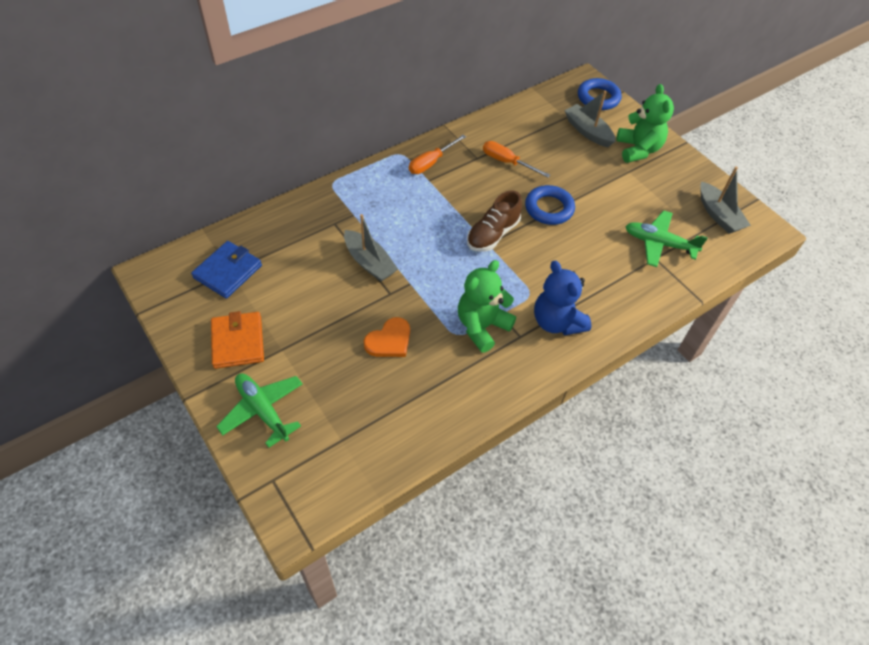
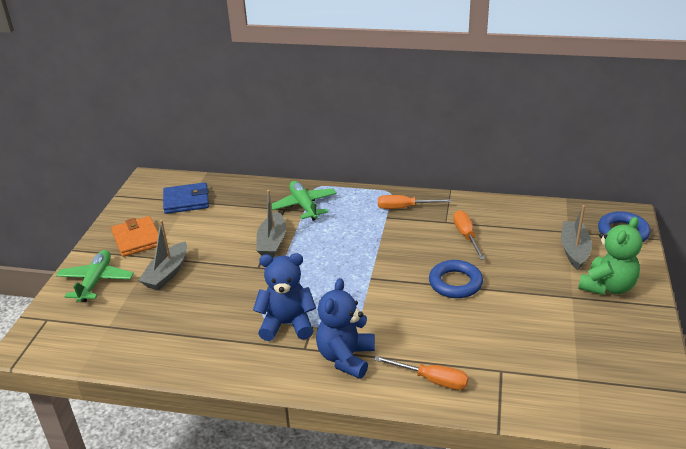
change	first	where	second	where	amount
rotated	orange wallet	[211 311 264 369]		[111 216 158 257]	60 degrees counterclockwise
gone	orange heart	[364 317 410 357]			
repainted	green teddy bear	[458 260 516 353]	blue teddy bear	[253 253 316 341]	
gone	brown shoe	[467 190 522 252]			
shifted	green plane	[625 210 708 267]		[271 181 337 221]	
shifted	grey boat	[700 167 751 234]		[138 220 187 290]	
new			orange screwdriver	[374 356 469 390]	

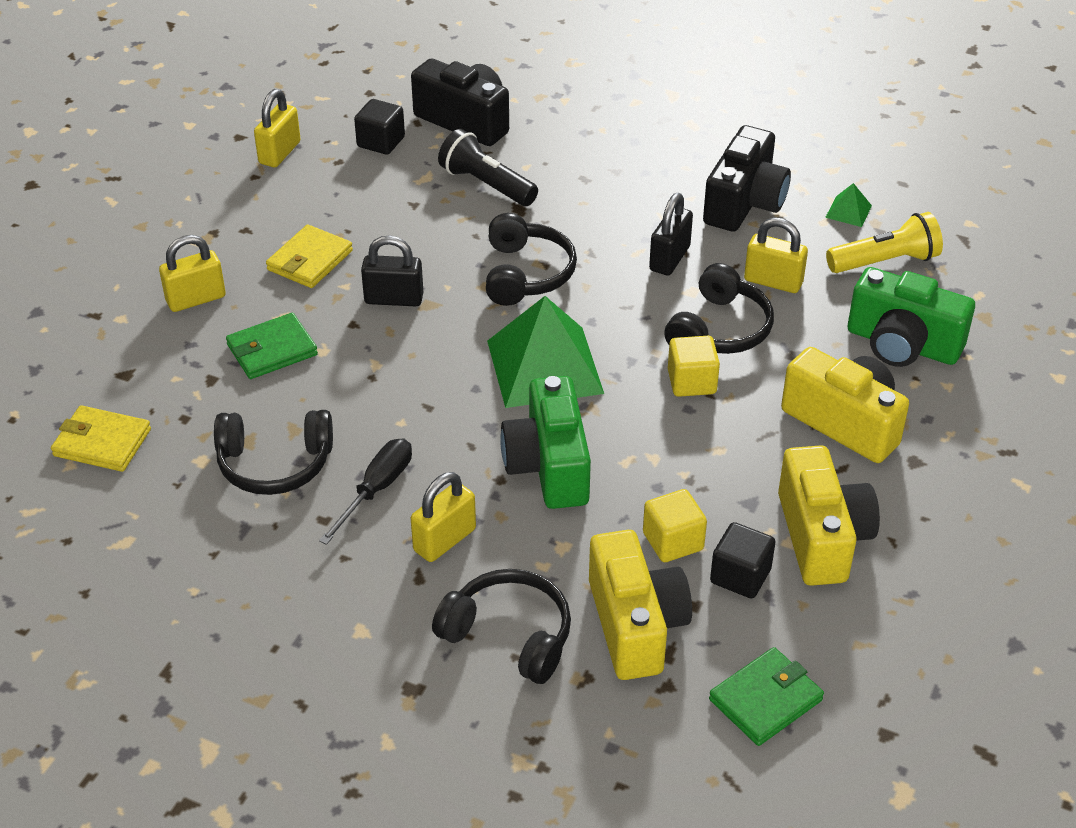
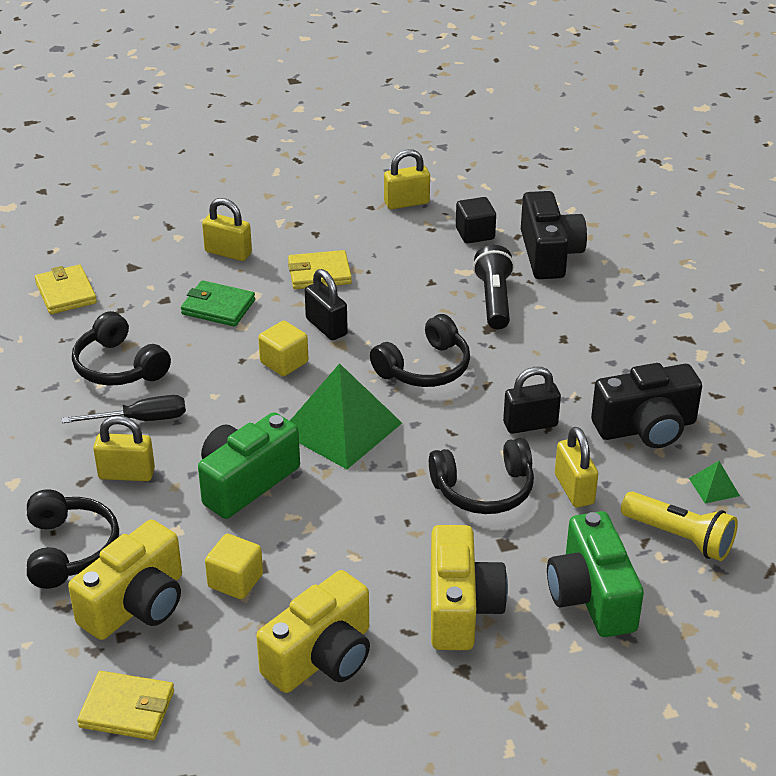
change	first	where	second	where	amount
shifted	yellow cube	[668 336 720 397]		[258 321 308 376]	
repainted	green wallet	[709 647 824 746]	yellow wallet	[77 671 174 740]	
gone	black cube	[710 522 776 599]			

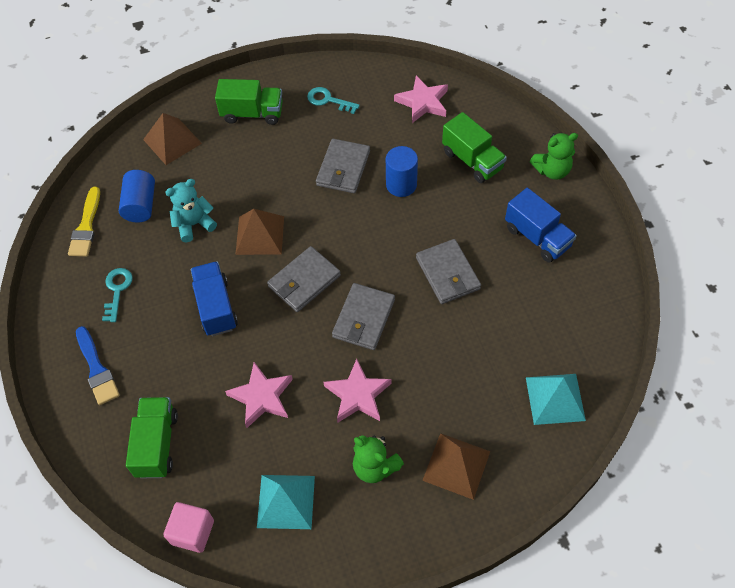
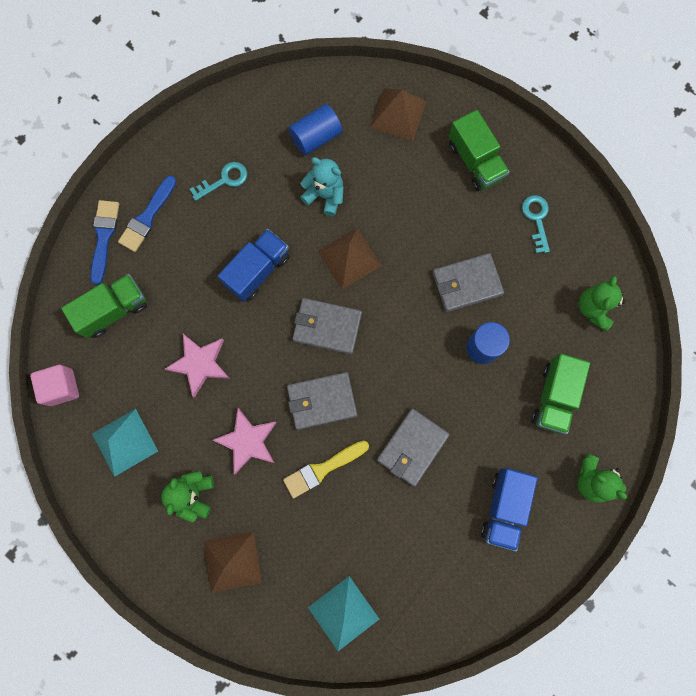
change	first	where	second	where	amount
shifted	yellow brush	[68 187 100 257]		[283 441 369 498]	
swapped	pink star	[394 76 448 123]	green teddy bear	[578 276 626 331]	
new			blue brush	[90 200 119 285]	

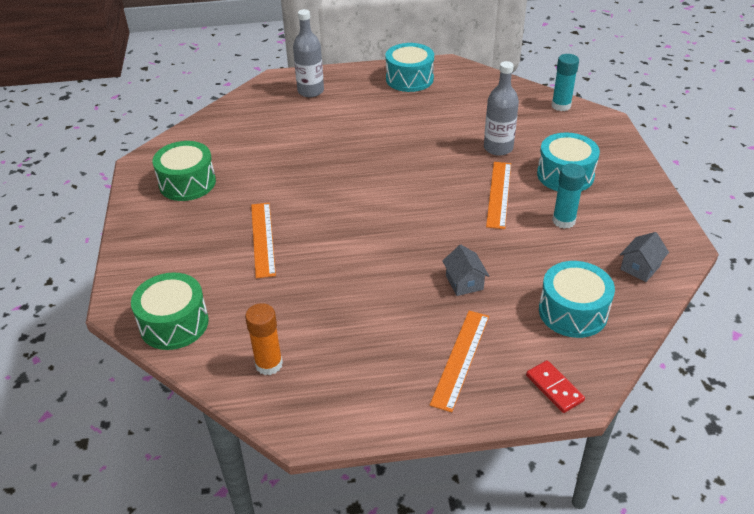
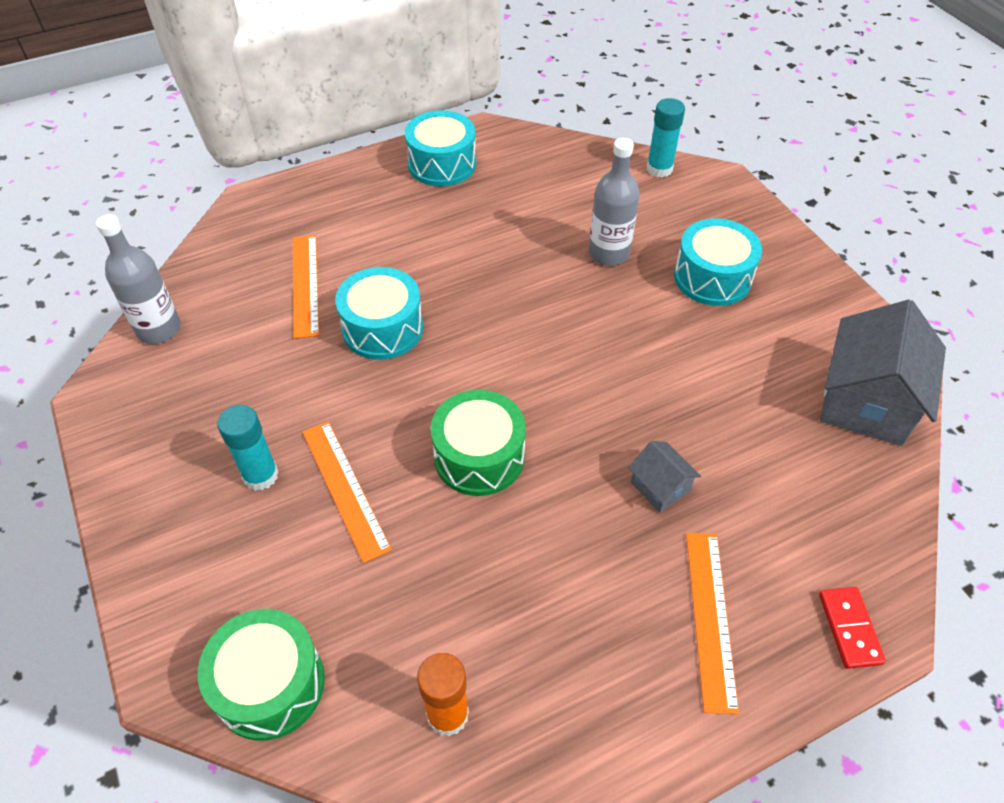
change	first	where	second	where	amount
shifted	green drum	[152 141 216 201]		[431 390 526 496]	
shifted	grey bottle	[293 9 324 97]		[96 214 181 344]	
shifted	orange ruler	[486 162 511 229]		[293 235 319 339]	
rotated	red domino	[526 360 585 413]		[819 587 886 669]	45 degrees clockwise
shifted	turquoise drum	[539 261 615 338]		[335 267 423 360]	
shifted	turquoise glue stick	[552 164 586 229]		[217 405 279 491]	
scaled	grey house	[620 232 669 282]		[820 300 946 446]	x2.08

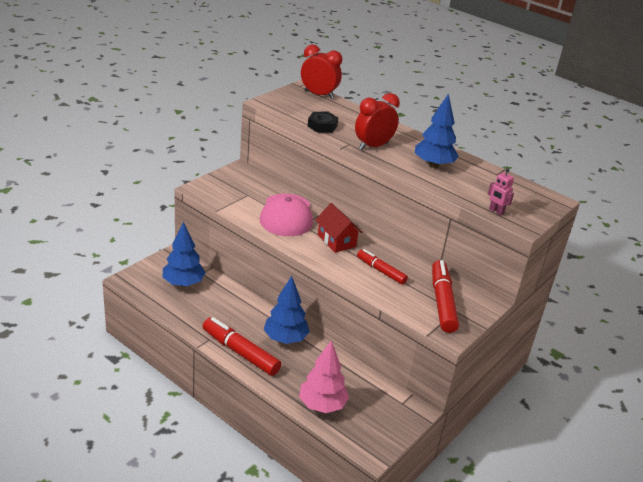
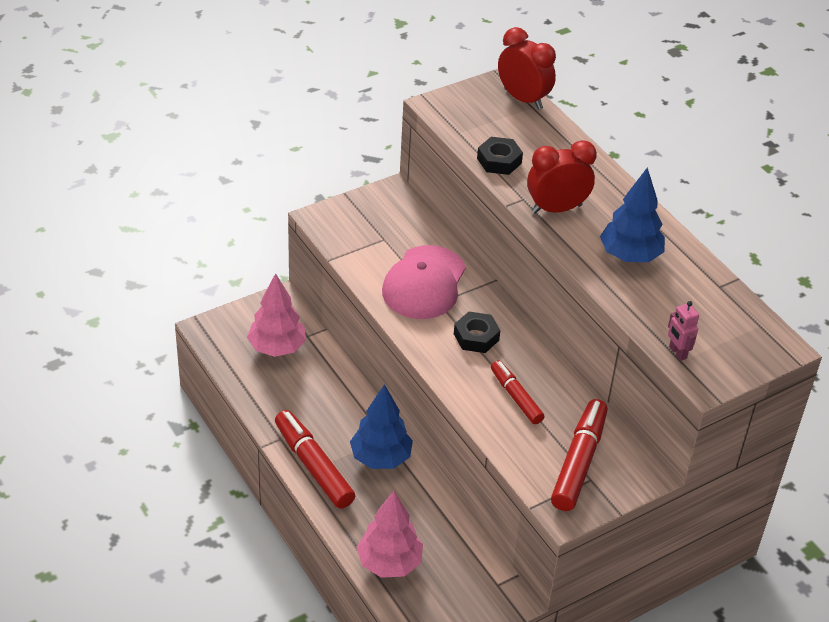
change	first	where	second	where	amount
repainted	blue tree	[162 222 206 287]	pink tree	[247 273 306 357]	
swapped	red house	[316 203 362 253]	black nut	[454 312 500 353]	

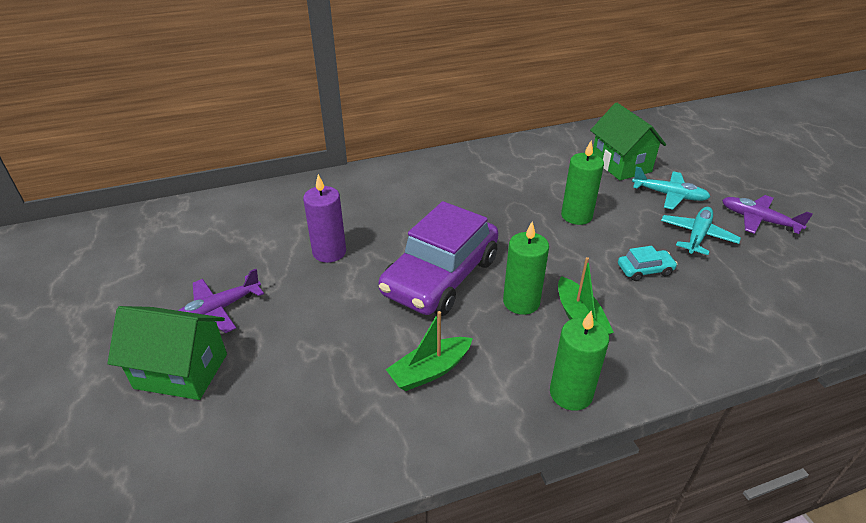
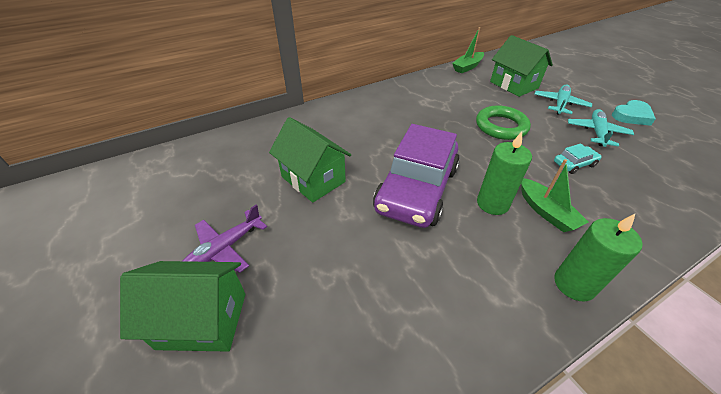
change	first	where	second	where	amount
swapped	purple candle	[303 174 346 263]	green house	[269 117 351 203]	
shifted	green boat	[386 311 473 391]		[452 27 484 74]	
swapped	green candle	[561 141 604 225]	green ring	[476 105 531 140]	
rotated	turquoise plane	[632 167 711 210]		[535 85 592 115]	75 degrees counterclockwise
swapped	purple plane	[722 195 813 234]	turquoise heart	[612 100 656 126]	

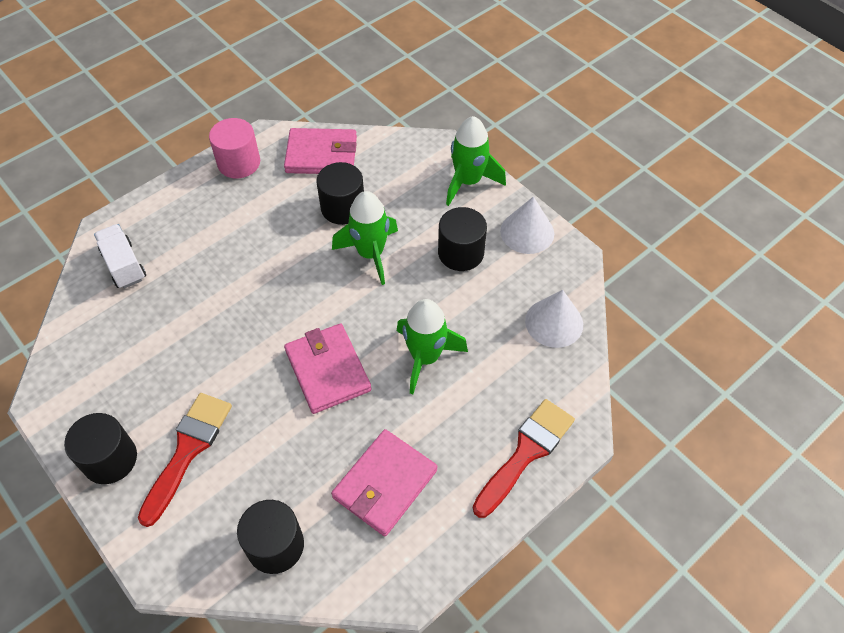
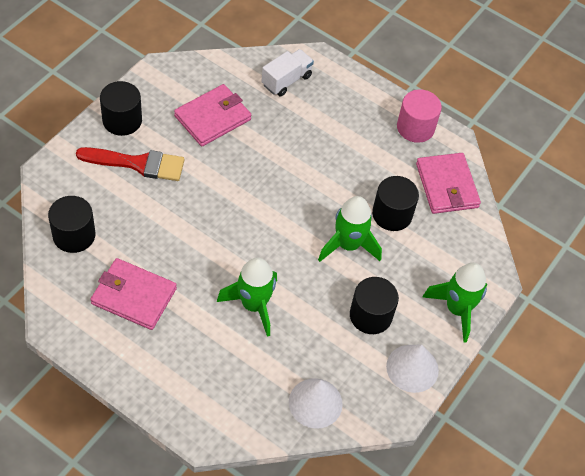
change	first	where	second	where	amount
shifted	pink wallet	[284 324 372 414]		[174 84 251 147]	
gone	red brush	[473 399 575 518]			

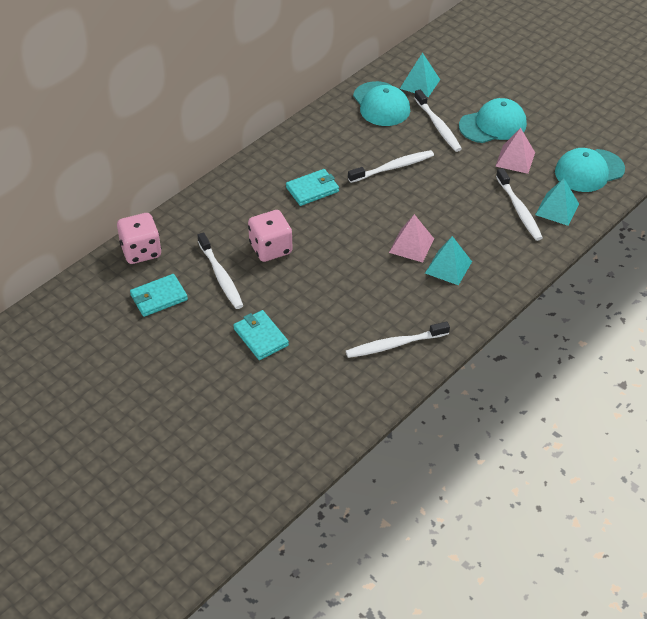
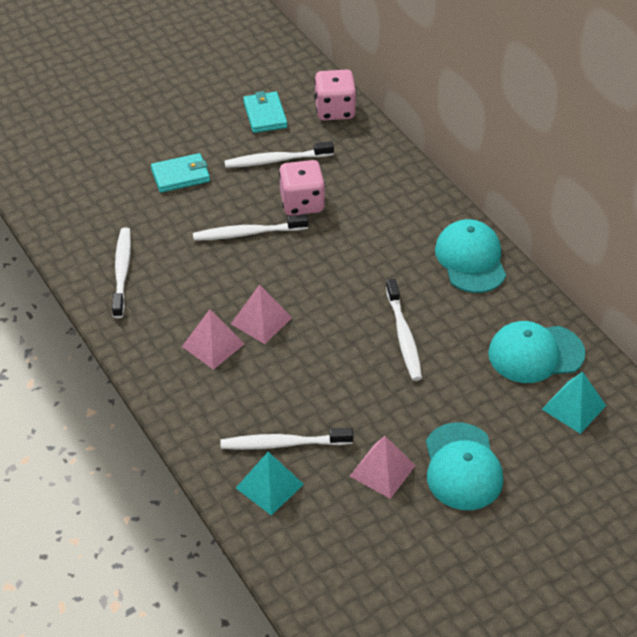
change	first	where	second	where	amount
gone	turquoise wallet	[286 169 339 206]			
shifted	white toothbrush	[414 89 462 152]		[193 214 308 241]	
repainted	turquoise pyramid	[425 236 472 285]	pink pyramid	[182 309 244 370]	
shifted	turquoise cap	[555 148 625 192]		[435 219 506 293]	

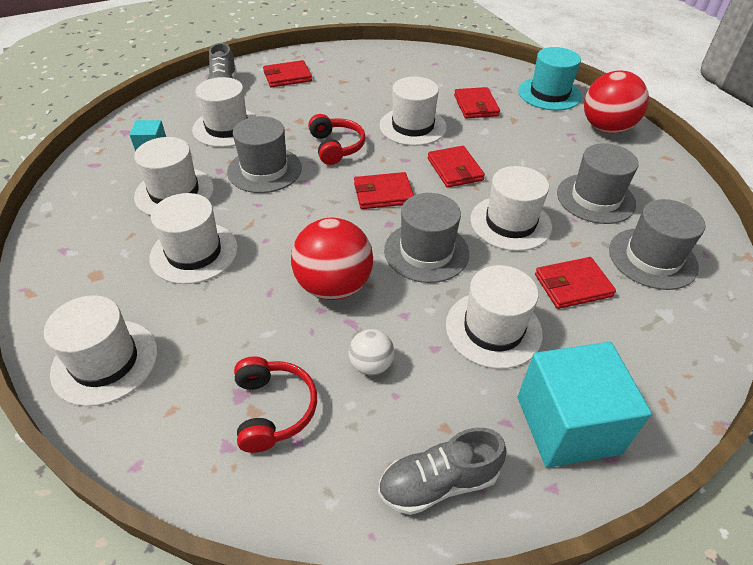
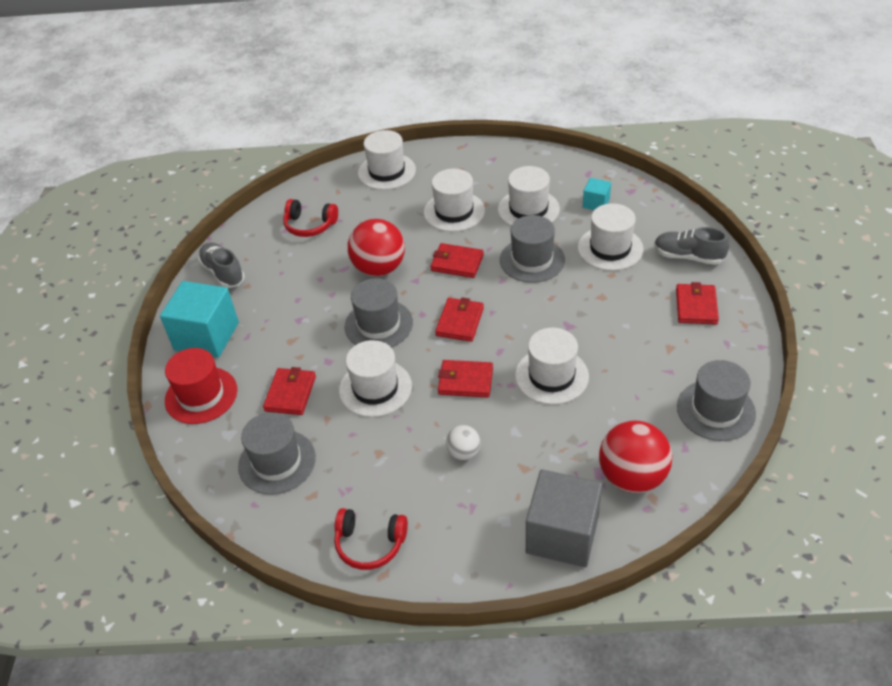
change	first	where	second	where	amount
shifted	red headphones	[308 114 366 165]		[334 508 408 570]	
shifted	white ball	[349 329 394 375]		[446 425 481 460]	
rotated	grey shoe	[378 428 507 515]		[198 243 245 288]	45 degrees counterclockwise
gone	white hat	[446 265 543 369]			
shifted	red wallet	[454 87 500 118]		[430 243 484 278]	
swapped	turquoise hat	[518 47 582 110]	grey cube	[526 469 602 567]	
shifted	grey hat	[557 143 639 224]		[677 360 756 441]	
shifted	red ball	[584 70 649 133]		[599 420 672 493]	
new			red hat	[165 348 237 424]	

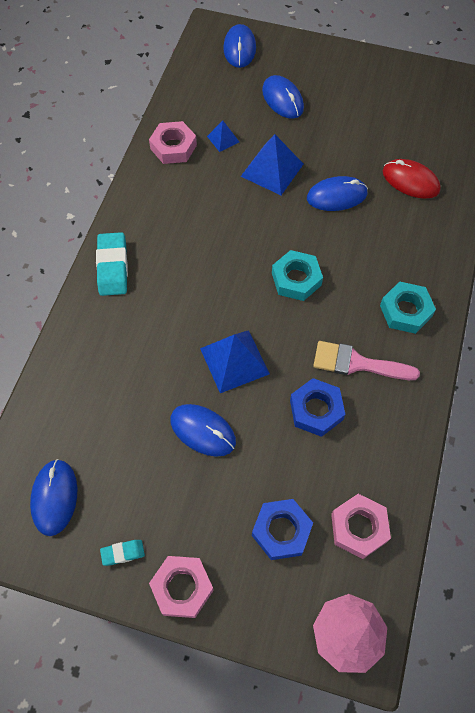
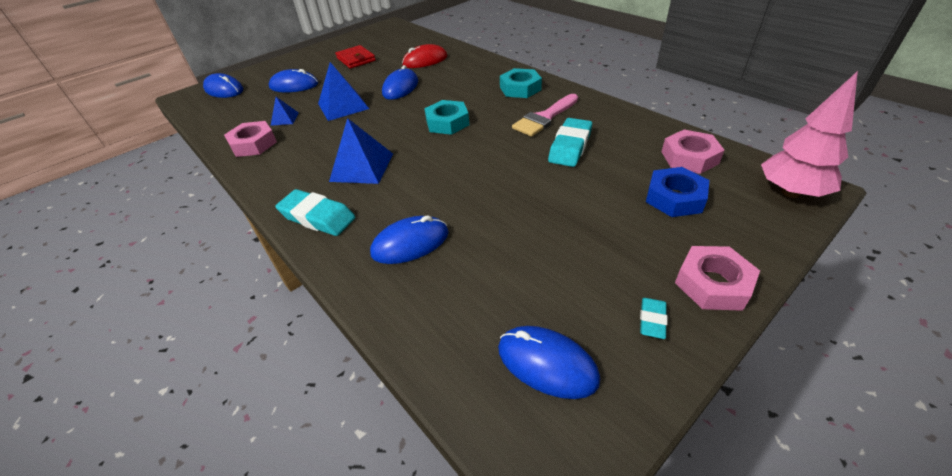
change	first	where	second	where	amount
shifted	blue mouse	[170 404 236 457]		[370 215 449 264]	
shifted	blue pyramid	[200 330 270 393]		[329 118 393 184]	
swapped	blue nut	[290 378 345 437]	turquoise eraser	[548 118 592 167]	
new			red wallet	[335 45 376 69]	

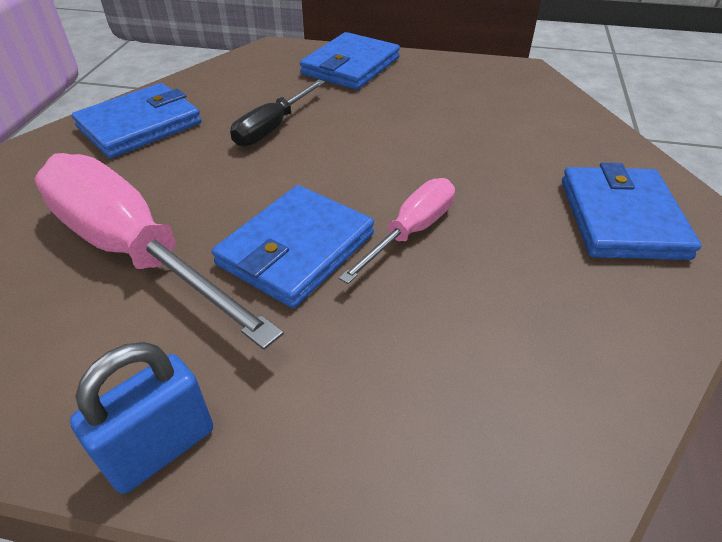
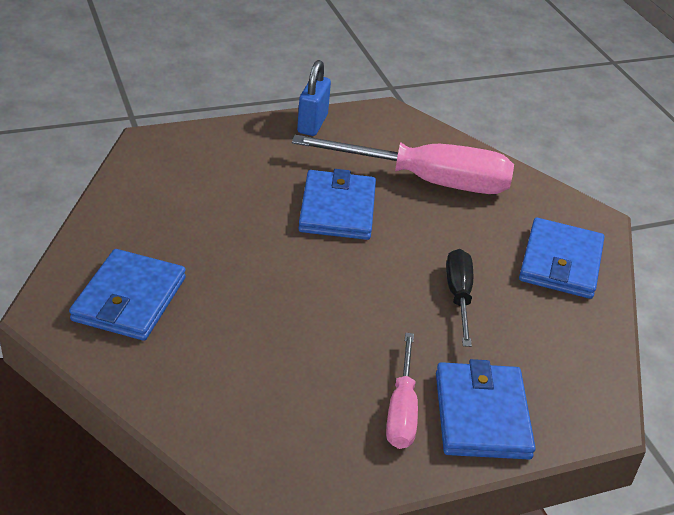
change	first	where	second	where	amount
shifted	pink screwdriver	[339 178 455 284]		[386 333 418 449]	
rotated	blue wallet	[562 163 702 260]		[69 249 186 341]	45 degrees clockwise

